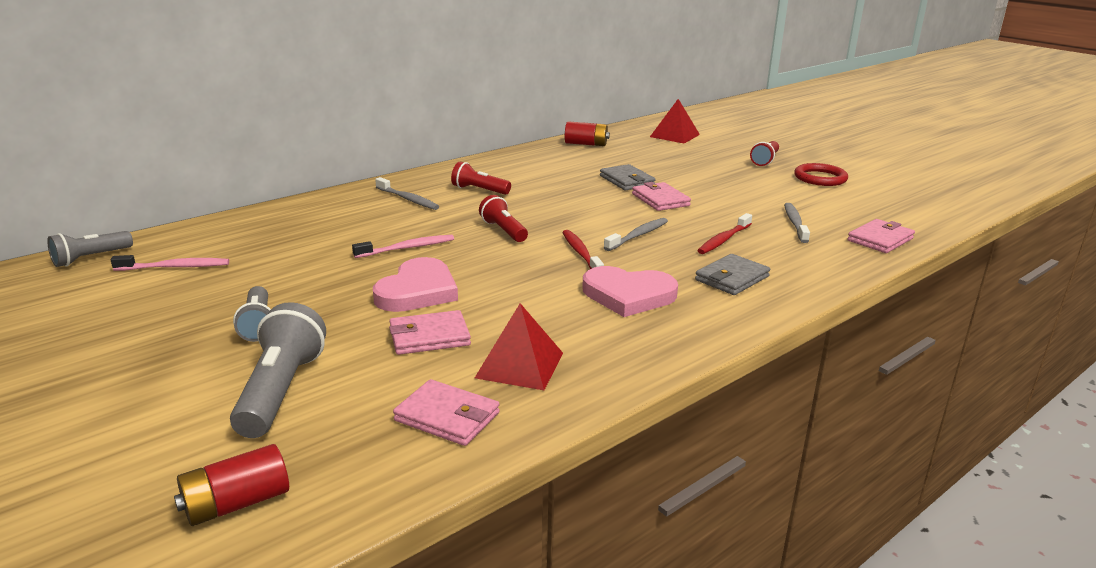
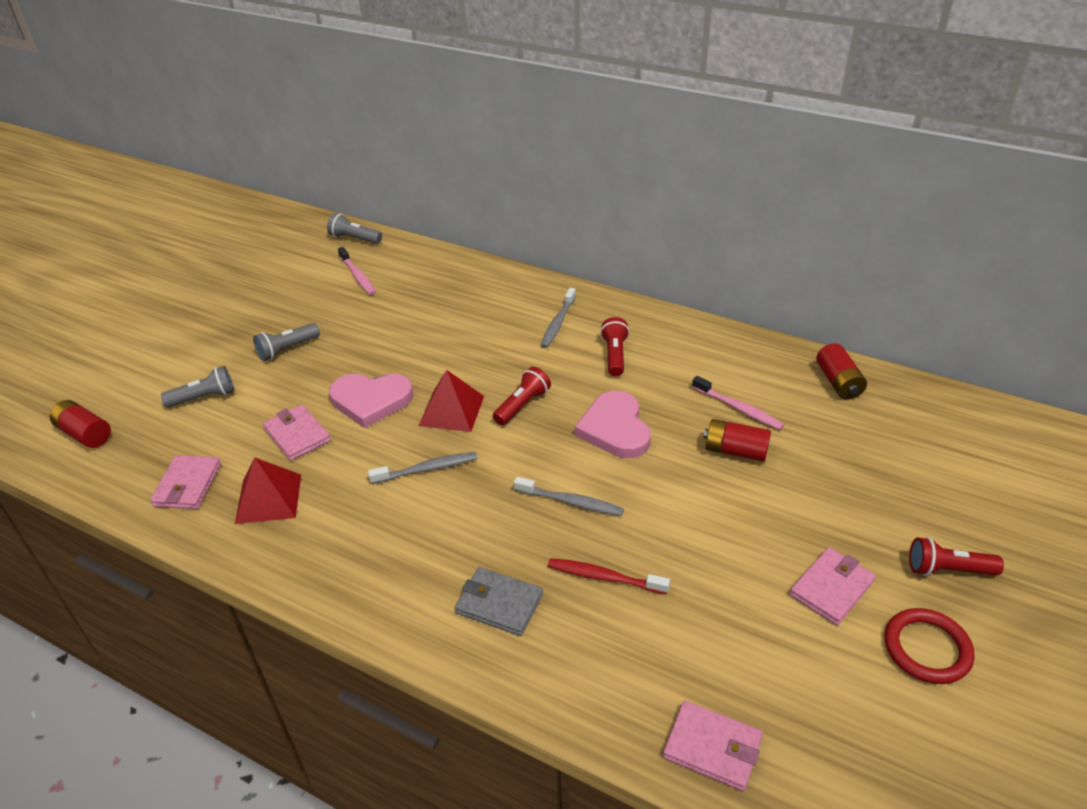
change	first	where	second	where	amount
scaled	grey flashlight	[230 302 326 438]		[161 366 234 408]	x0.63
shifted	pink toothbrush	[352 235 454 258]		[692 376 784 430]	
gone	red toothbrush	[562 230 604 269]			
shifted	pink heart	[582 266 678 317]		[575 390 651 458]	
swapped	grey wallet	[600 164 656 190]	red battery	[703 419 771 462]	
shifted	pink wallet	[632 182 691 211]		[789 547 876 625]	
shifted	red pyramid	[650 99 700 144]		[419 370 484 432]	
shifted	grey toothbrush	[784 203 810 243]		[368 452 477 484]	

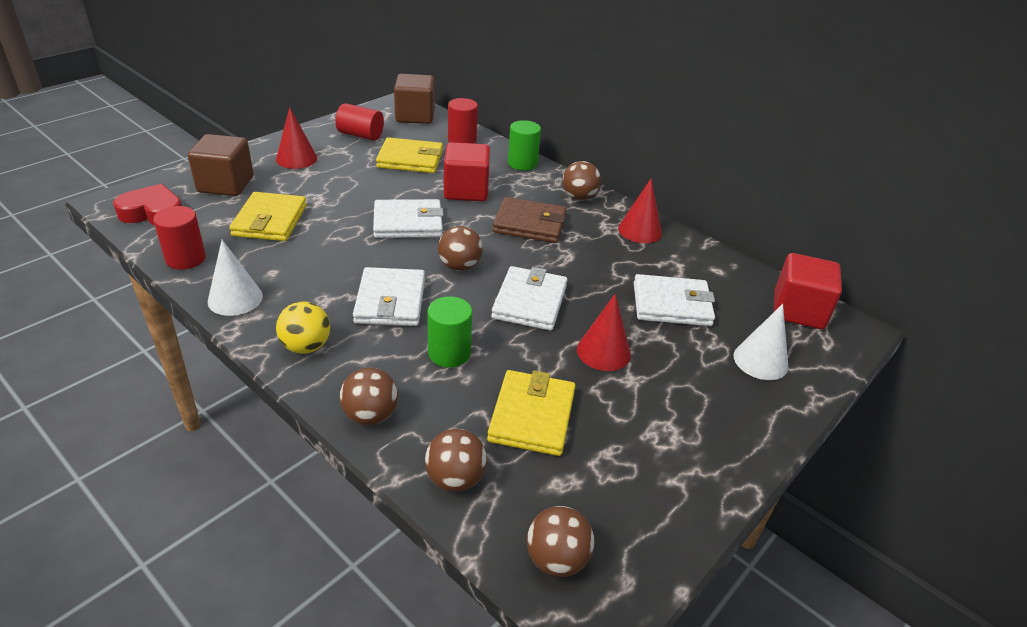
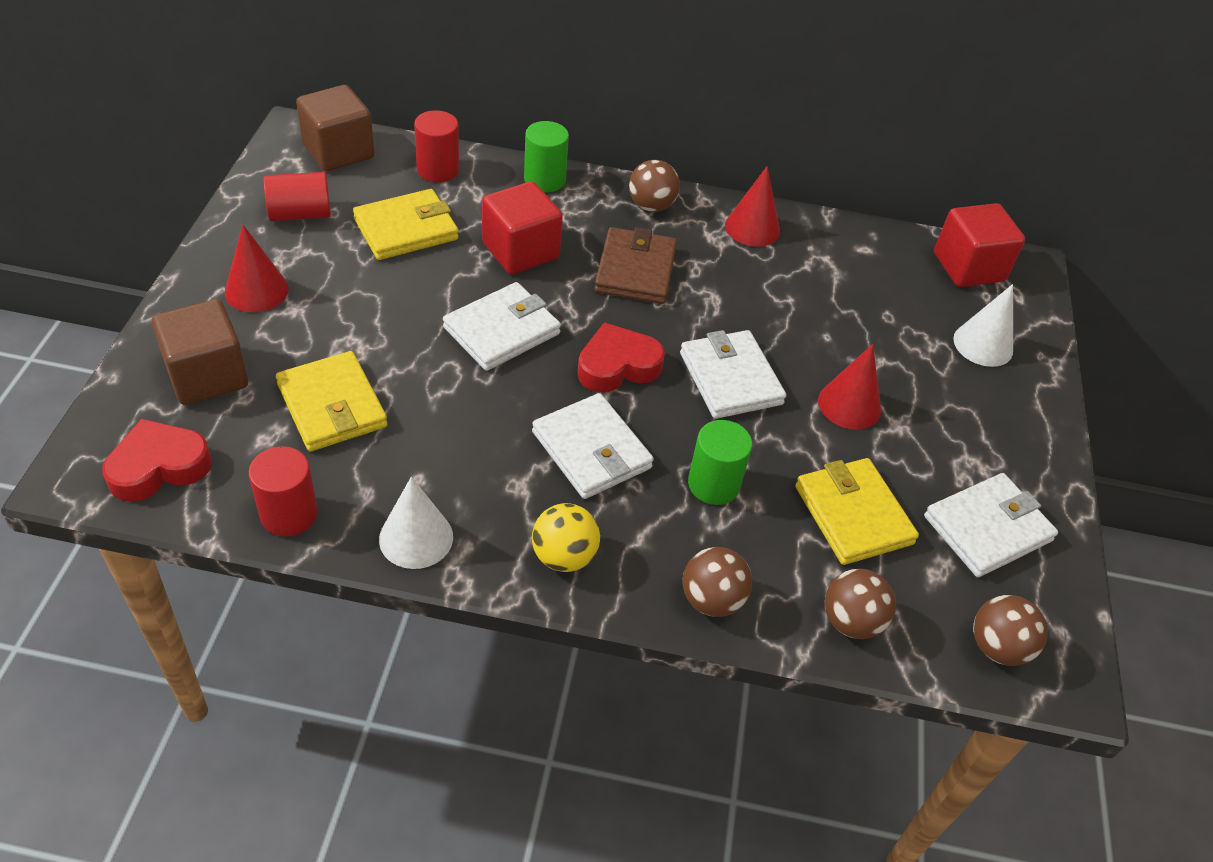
change	first	where	second	where	amount
swapped	brown ball	[438 226 483 271]	red heart	[577 322 665 393]	
rotated	brown wallet	[493 197 567 243]		[594 227 677 304]	60 degrees counterclockwise
shifted	white wallet	[634 274 715 326]		[924 473 1058 577]	

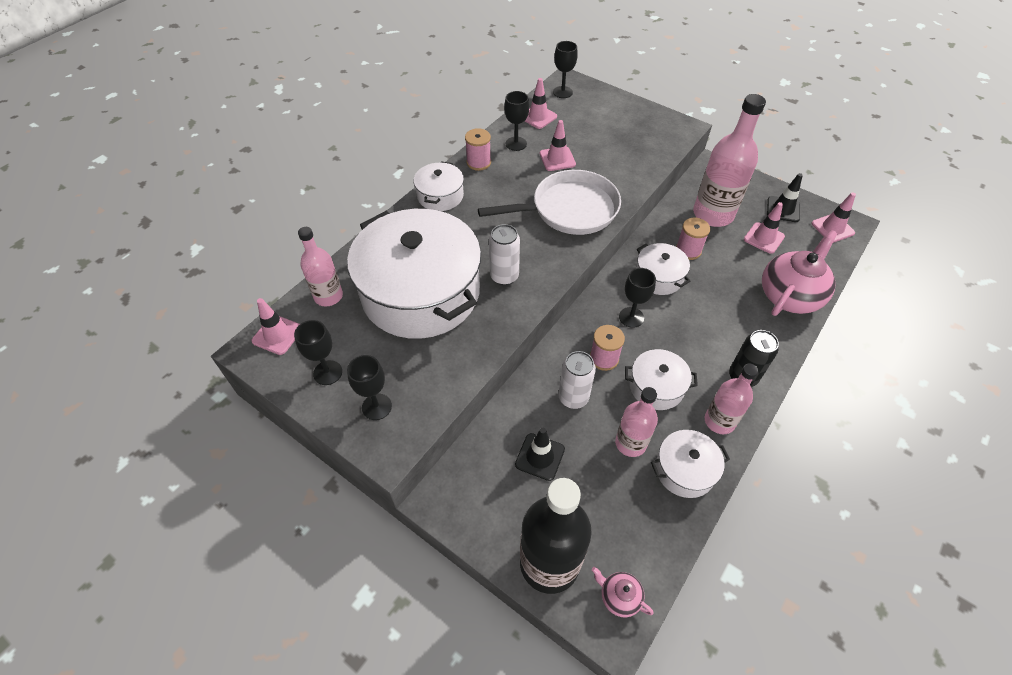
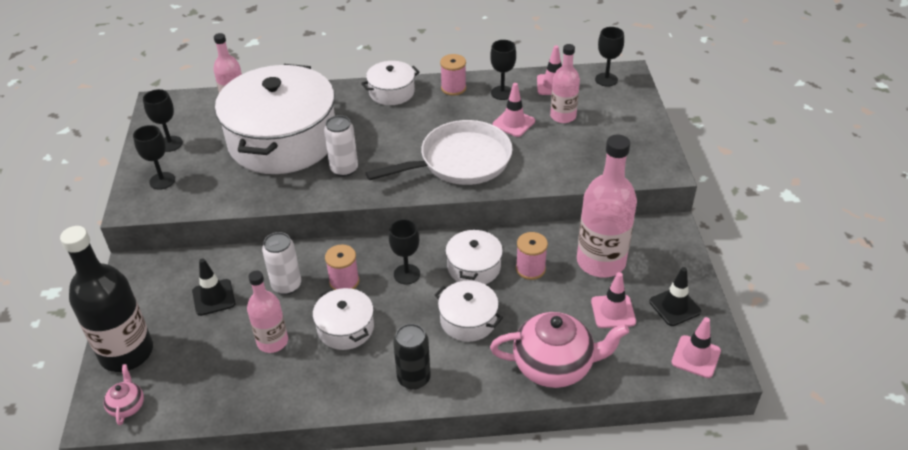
change	first	where	second	where	amount
gone	pink traffic cone	[251 298 300 355]			
rotated	white pan	[478 170 621 235]		[366 120 513 185]	60 degrees counterclockwise
shifted	white pot	[651 430 730 498]		[435 281 503 342]	
shifted	pink bottle	[705 363 758 434]		[550 44 580 123]	

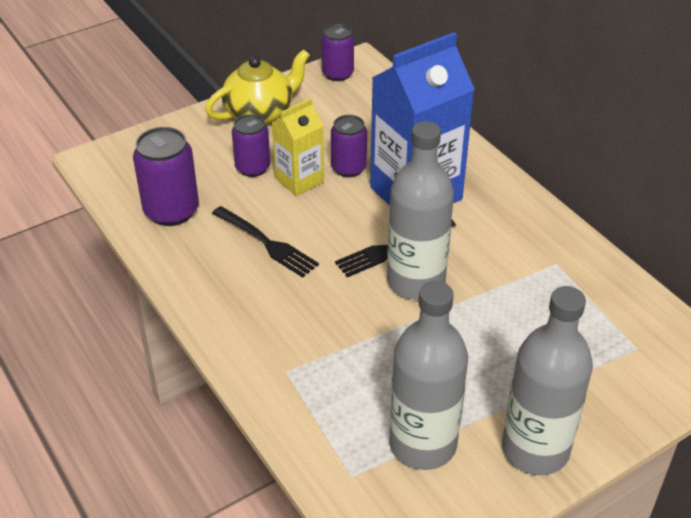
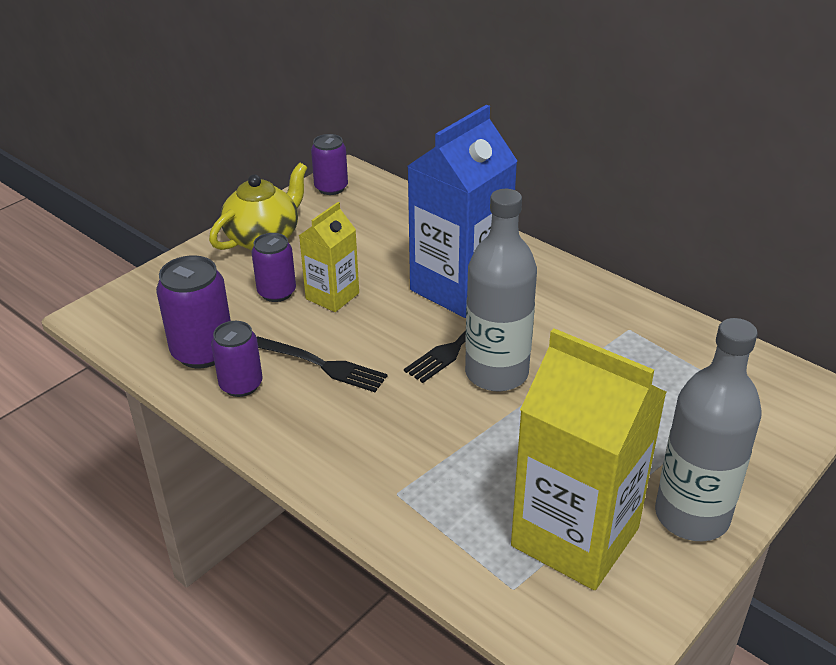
change	first	where	second	where	amount
shifted	purple can	[331 115 367 177]		[211 321 262 397]	
swapped	grey bottle	[389 281 468 470]	yellow carton	[511 328 667 590]	

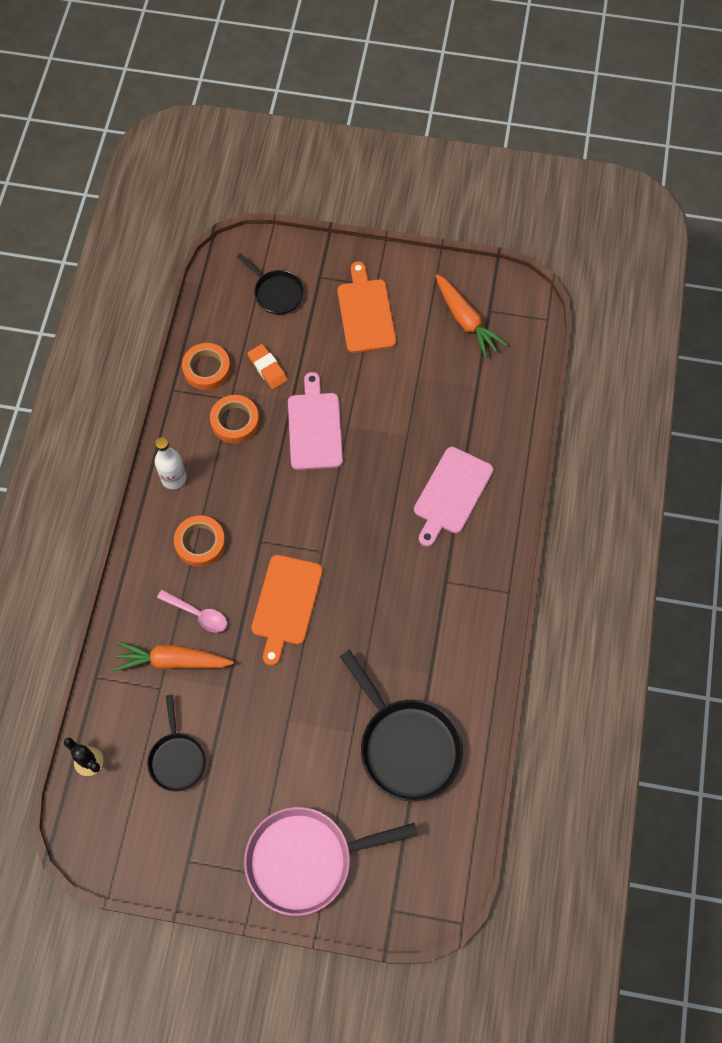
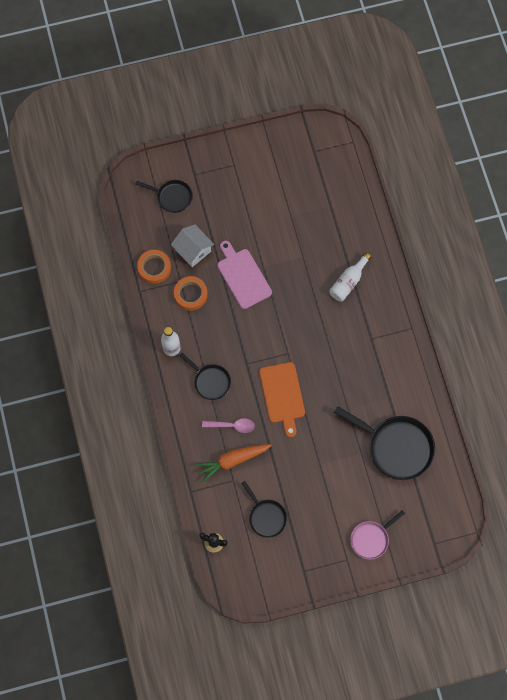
change	first	where	second	where	amount
swapped	orange tape	[174 515 226 567]	black pan	[179 353 231 400]	
scaled	pink pan	[244 807 418 916]		[350 510 405 559]	x0.57
swapped	orange eraser	[247 344 288 389]	white house	[171 224 214 267]	
gone	orange cutting board	[337 262 396 353]			
swapped	pink cutting board	[414 447 494 547]	white bottle	[329 252 371 301]	
gone	orange carrot	[435 274 508 358]			

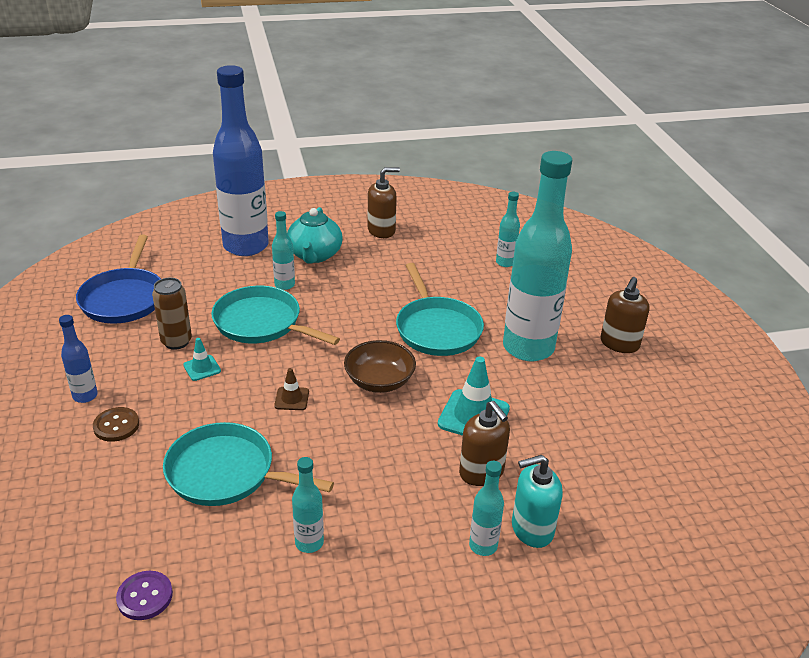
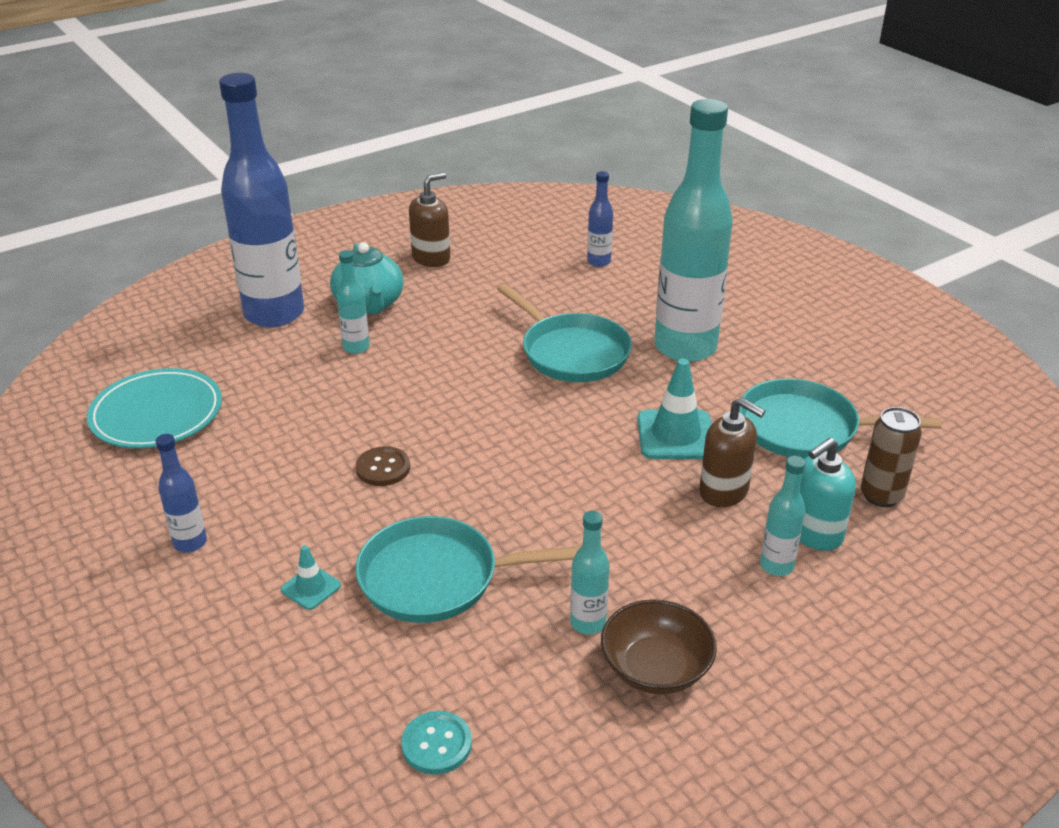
change	first	where	second	where	amount
swapped	blue pan	[76 235 161 323]	turquoise plate	[87 368 222 448]	
shifted	brown button	[93 407 139 442]		[356 446 410 486]	
repainted	purple button	[116 571 173 620]	turquoise button	[401 711 472 775]	
shifted	brown can	[152 278 192 350]		[861 407 922 507]	
shifted	turquoise traffic cone	[183 338 221 381]		[281 545 341 610]	
shifted	turquoise pan	[211 286 340 345]		[739 378 941 459]	
gone	brown traffic cone	[274 368 309 410]			
shifted	brown bowl	[344 340 416 393]		[601 599 717 694]	
repainted	turquoise bottle	[496 192 520 267]	blue bottle	[587 171 613 267]	
gone	brown soap dispenser	[601 277 650 353]			

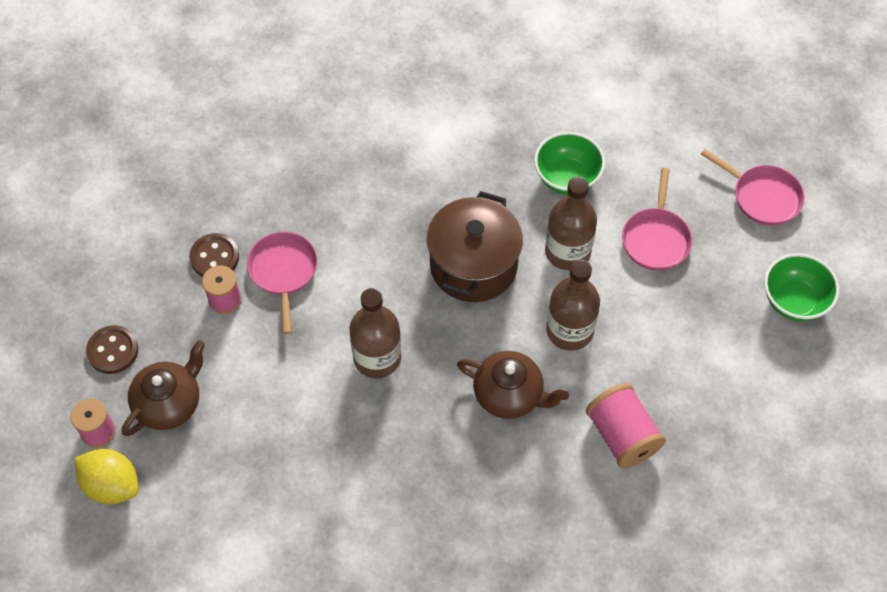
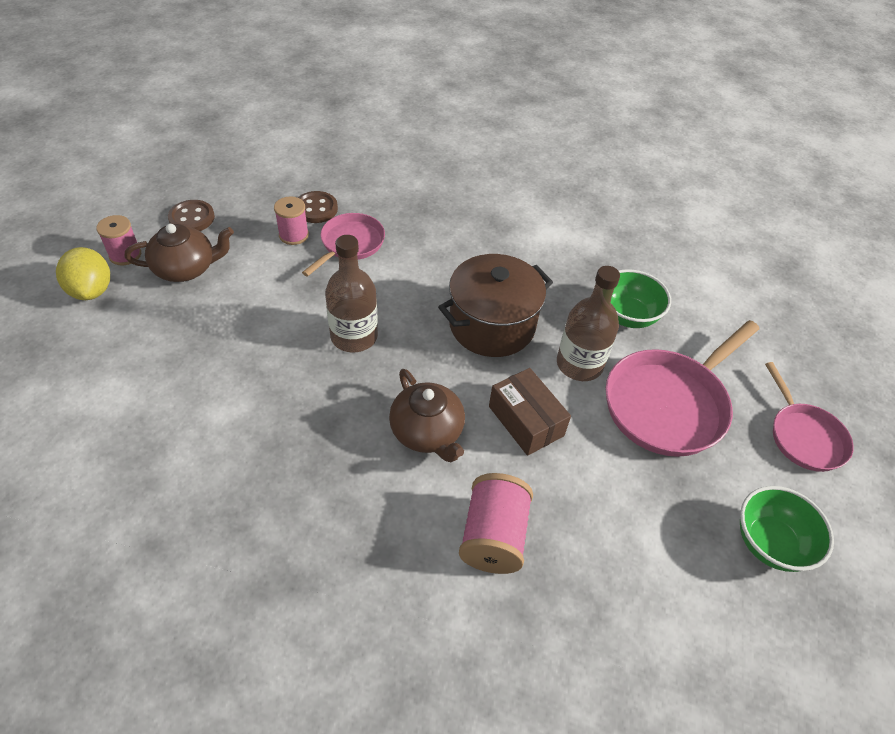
change	first	where	second	where	amount
swapped	brown bottle	[546 260 600 351]	brown box	[489 368 571 456]	
scaled	pink pan	[622 168 692 270]		[606 320 760 457]	x1.65

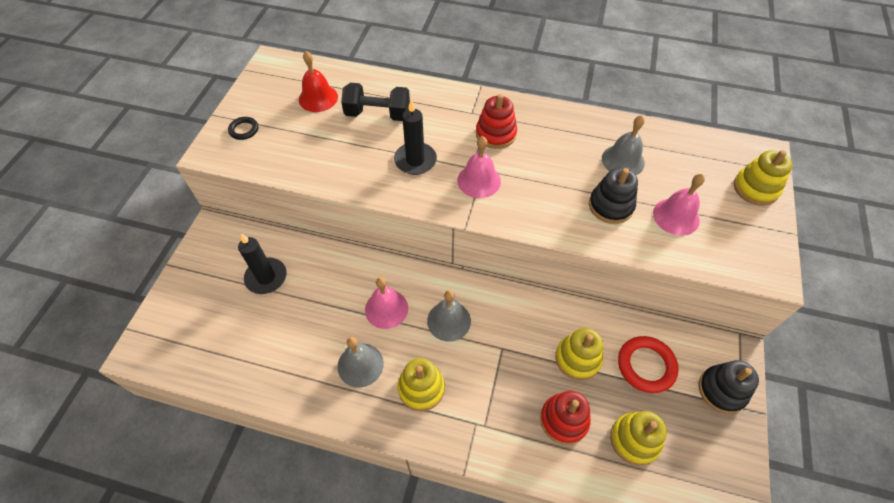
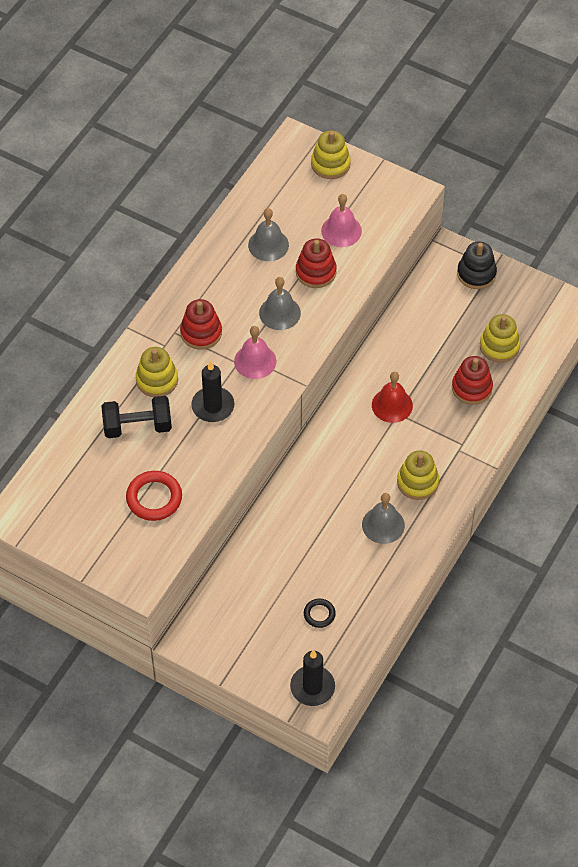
change	first	where	second	where	amount
shifted	black ring	[228 117 259 140]		[304 599 336 628]	
shifted	black candle	[238 234 287 294]		[290 650 335 706]	
shifted	red bell	[299 51 338 112]		[372 372 413 423]	
rotated	black dumbbell	[341 83 410 121]		[101 396 172 438]	60 degrees clockwise
gone	pink bell	[365 277 408 329]			
shifted	grey bell	[427 290 471 342]		[259 277 301 330]	
shifted	yellow stacking toy	[555 328 603 381]		[136 347 178 397]	
repainted	black stacking toy	[589 168 638 224]	red stacking toy	[296 238 337 288]	
shifted	red ring	[618 336 679 393]		[126 471 182 521]	

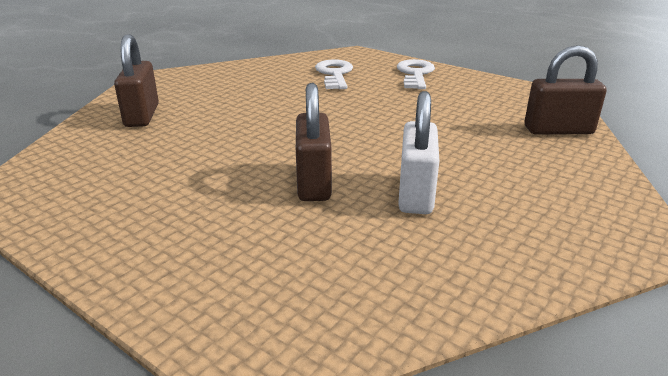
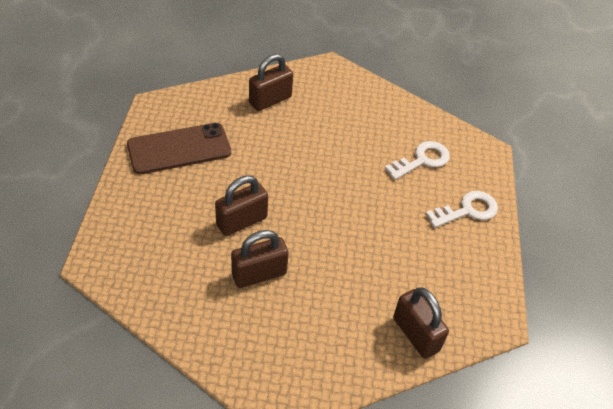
change	first	where	second	where	amount
repainted	white padlock	[398 91 439 214]	brown padlock	[231 230 289 288]	
new			brown phone	[127 123 231 174]	

